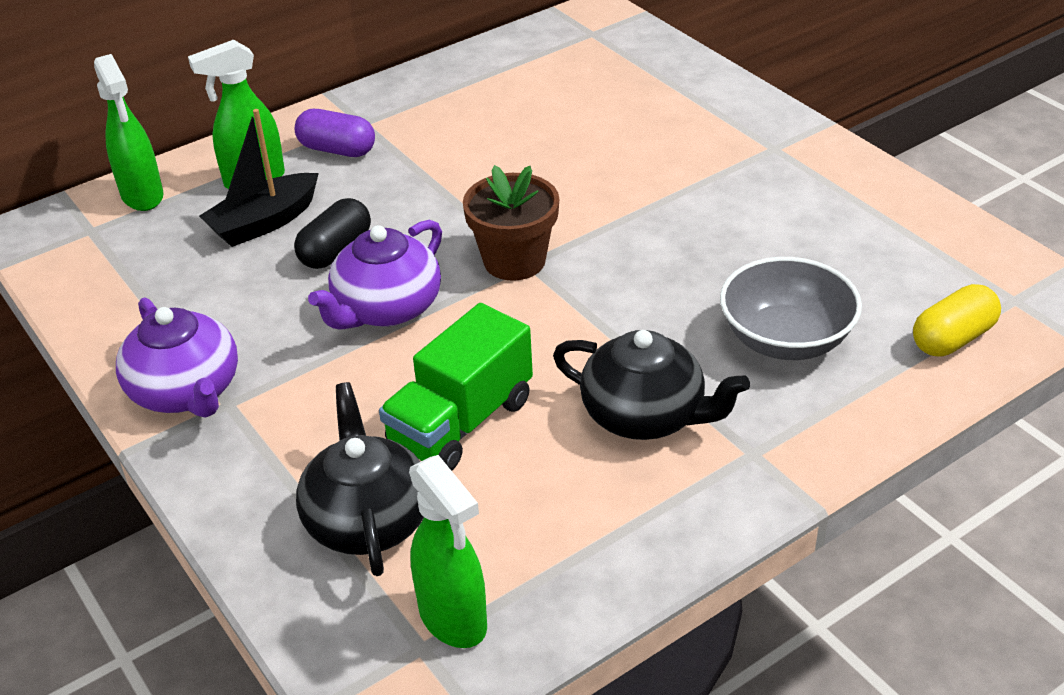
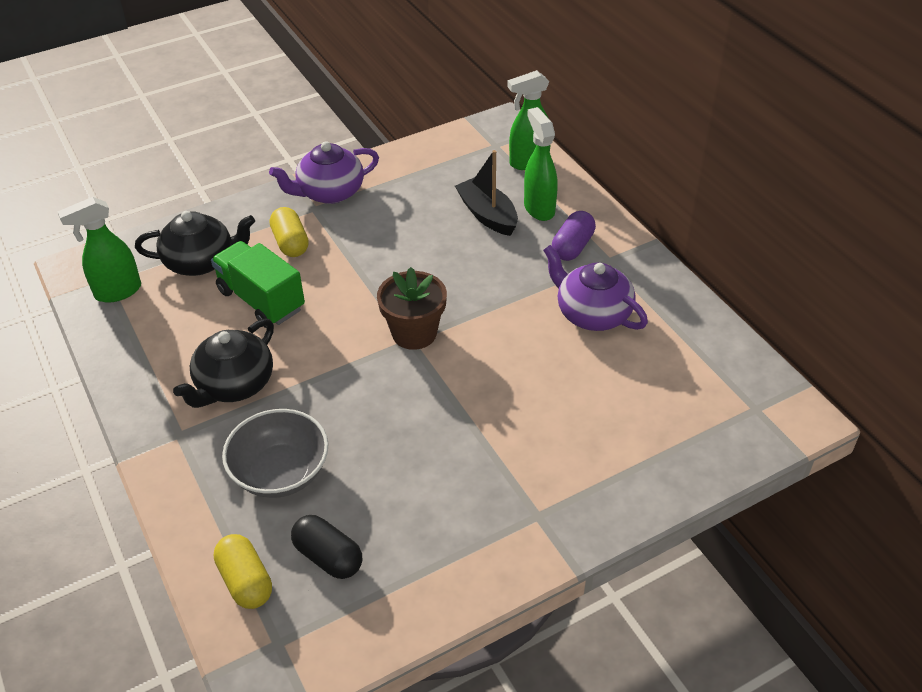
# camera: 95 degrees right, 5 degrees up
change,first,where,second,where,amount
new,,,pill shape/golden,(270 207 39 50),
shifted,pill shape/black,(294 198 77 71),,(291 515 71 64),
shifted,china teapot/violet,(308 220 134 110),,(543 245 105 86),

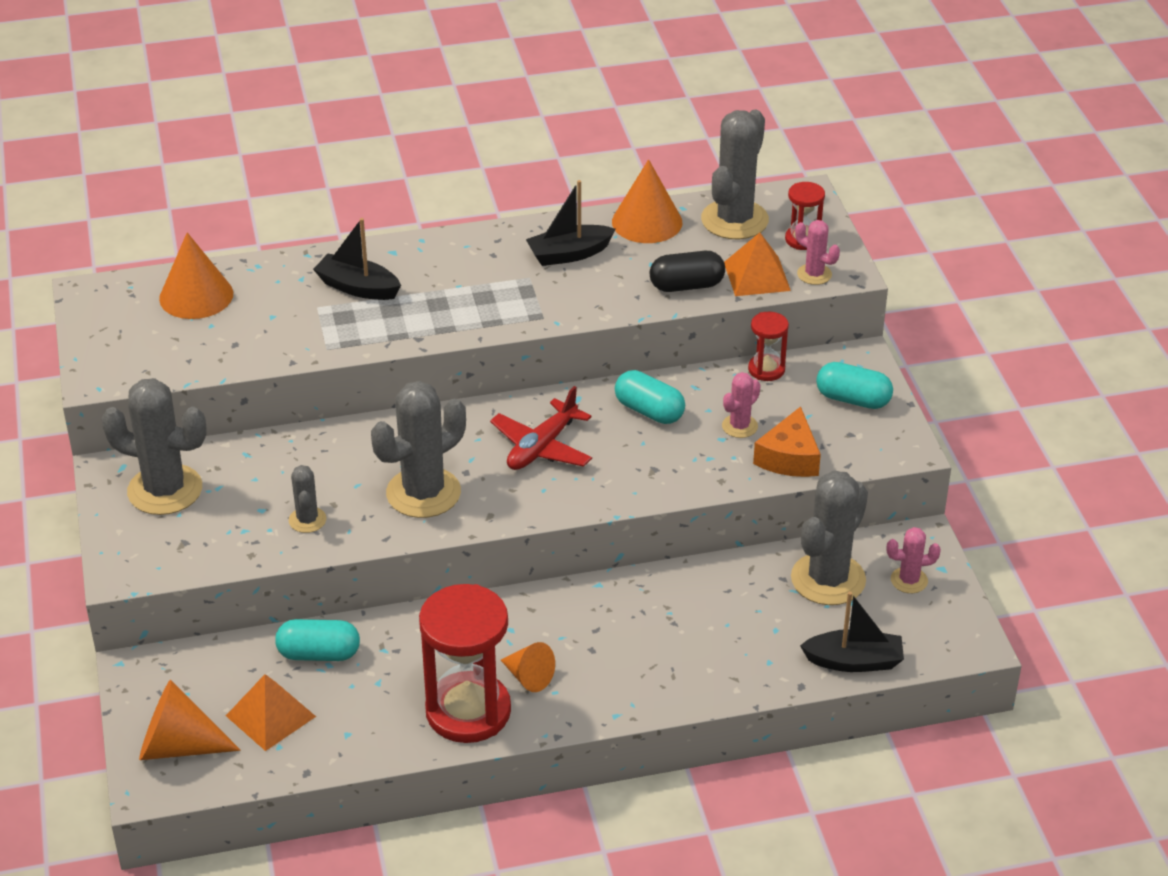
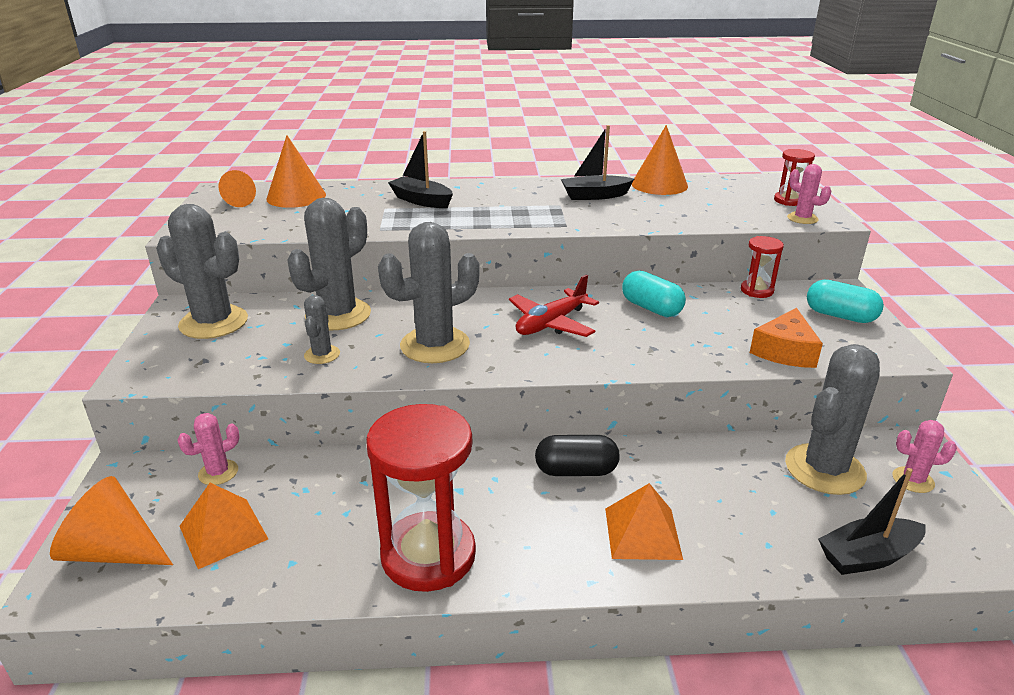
# camera: 10 degrees right, 10 degrees down
change,first,where,second,where,amount
shifted,cactus/rosy,(722 372 39 66),,(177 413 62 72),
shifted,cone shape/orange,(501 642 54 50),,(218 170 38 37),
shifted,cactus/ash-grey,(701 110 68 129),,(287 198 84 132),
shifted,pill shape/black,(650 251 75 41),,(535 435 85 41),
shifted,pyramid shape/orange,(724 233 67 63),,(605 483 78 77),
rotated,toy boat/black,(800 592 104 80),,(818 468 108 107),150 degrees clockwise
gone,pill shape/teal,(275 619 85 42),,,

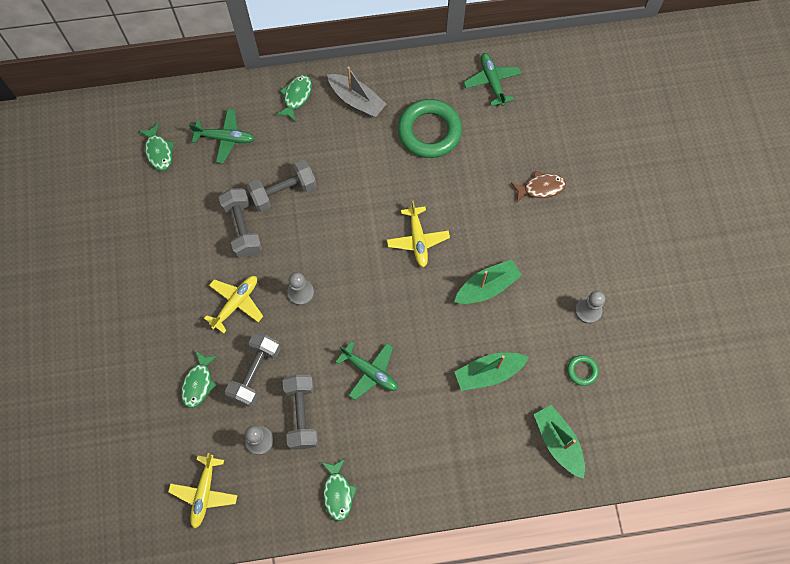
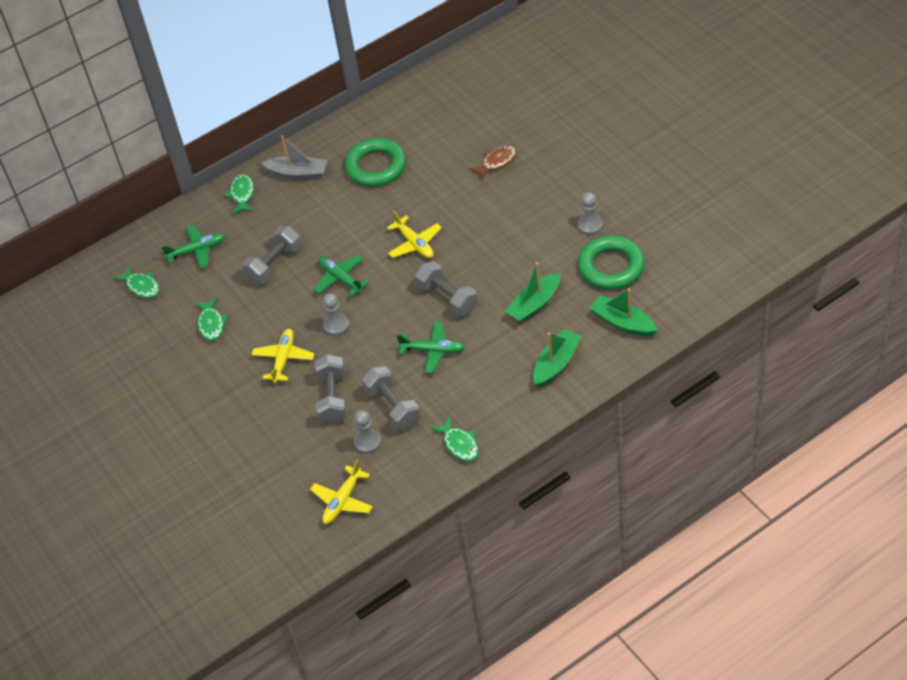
# camera: 20 degrees left, 20 degrees down
change,first,where,second,where,amount
shifted,fish figure/green,(181 350 37 58),,(195 298 33 43),
rotated,toy plane/golden,(168 453 70 76),,(310 460 63 64),45 degrees clockwise
shifted,toy plane/green,(464 53 58 53),,(314 255 55 42),
shifted,hand weight/ash-grey,(219 188 43 70),,(415 261 63 56),
shifted,toy boat/green,(454 259 68 45),,(533 329 49 58),
scaled,torus/green,(567 355 32 31),,(578 236 67 54),x2.23

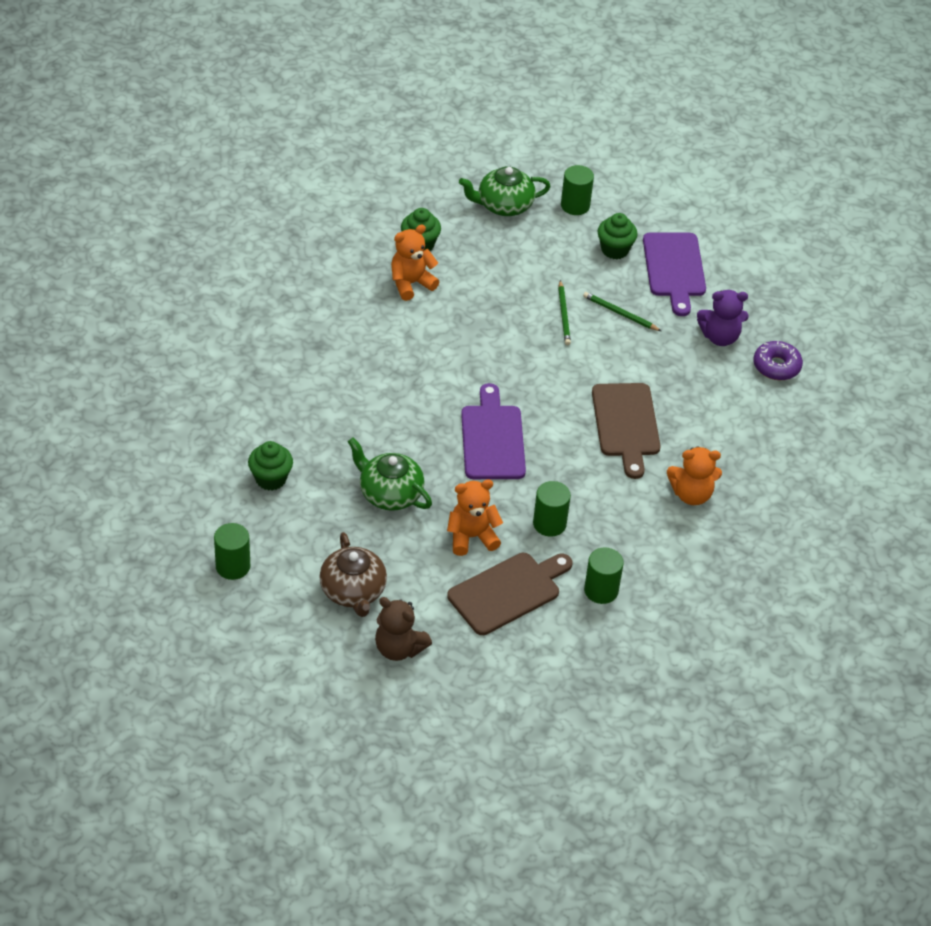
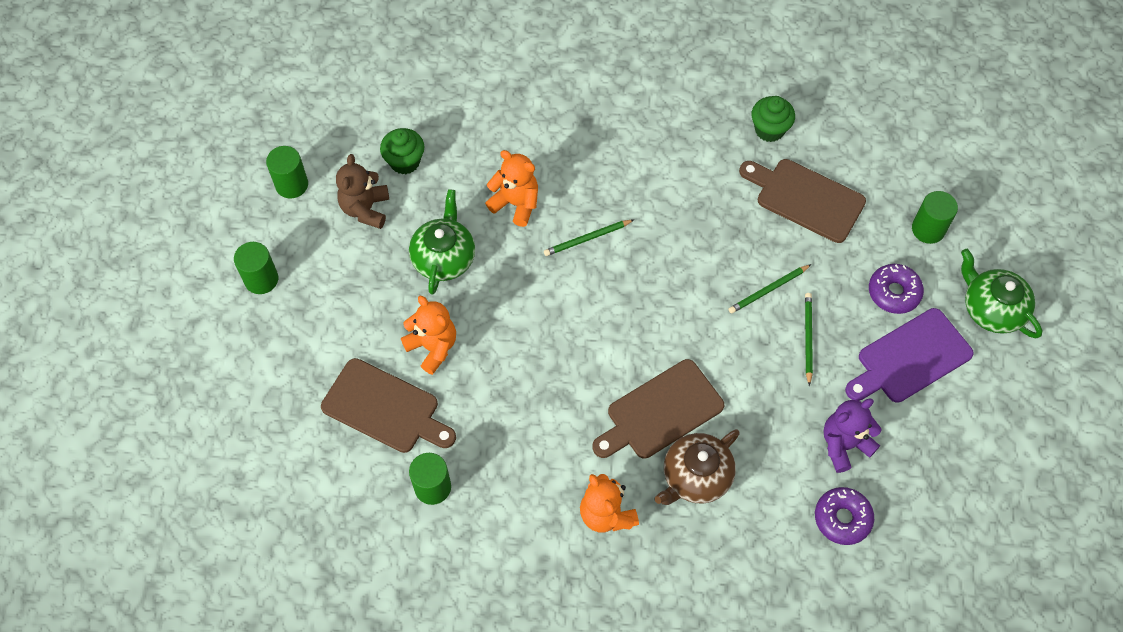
# camera: 65 degrees right, 15 degrees up
change,first,where,second,where,amount
shifted,cylinder shape/green,(533 481 38 56),,(234 242 44 52),
shifted,teddy bear/brown,(375 597 57 64),,(336 154 53 75),
shifted,teddy bear/orange,(391 224 48 77),,(485 150 53 77),
new,,,pencil/green,(544 220 90 36),
shifted,china teapot/brown,(319 532 68 85),,(654 429 86 76),
new,,,cutting board/brown,(739 159 127 84),
rotated,teddy bear/violet,(697 290 52 56),,(823 398 58 75),90 degrees clockwise
swapped,fairy cake/green,(597 213 41 46),glazed donut/violet,(869 264 55 50),
shifted,china teapot/green,(459 166 92 50),,(961 249 82 89),
gone,cutting board/violet,(461 383 65 96),,,

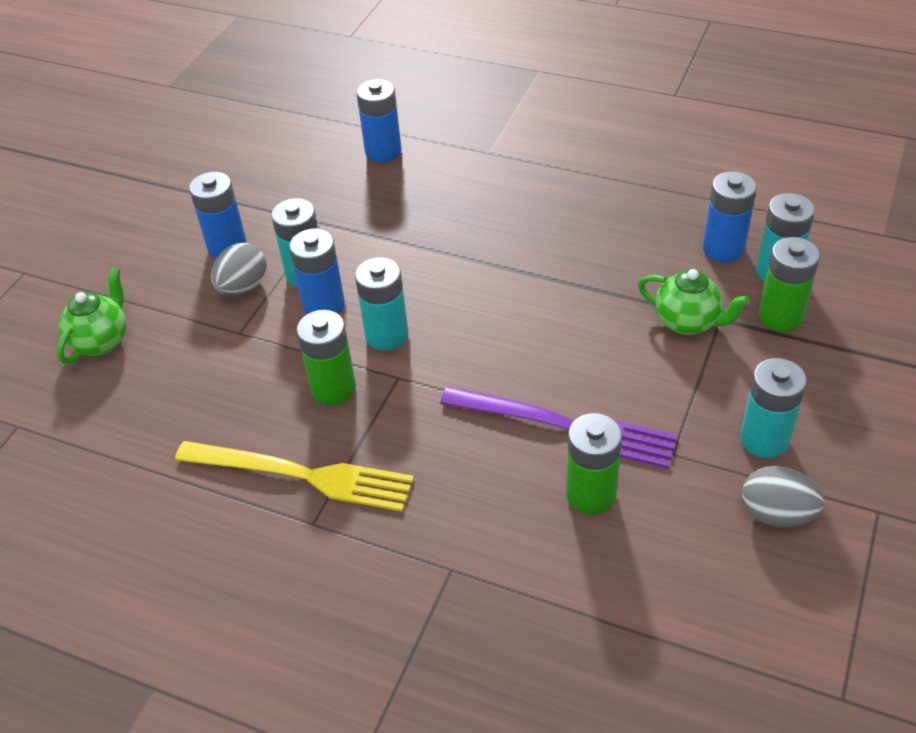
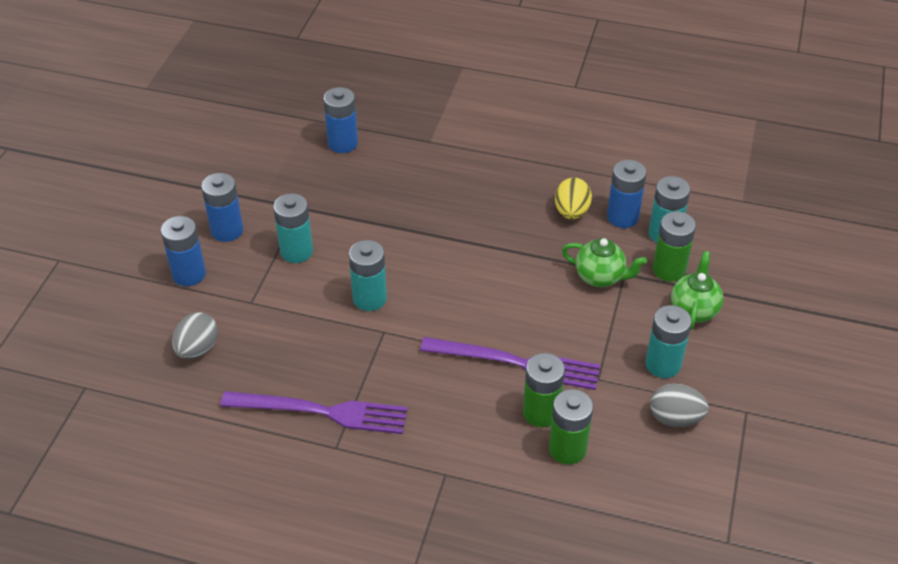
# camera: 10 degrees left, 0 degrees up
change,first,where,second,where,amount
shifted,battery/royal blue,(289 229 56 85),,(161 216 45 70),
shifted,egg/ash-grey,(211 243 56 53),,(172 312 46 47),
repainted,dinner fork/golden,(175 441 239 70),dinner fork/violet,(220 391 188 43),
shifted,battery/green,(297 310 59 95),,(549 389 44 76),
new,,,egg/golden,(555 178 37 41),
shifted,china teapot/green,(57 268 69 96),,(671 251 52 79),

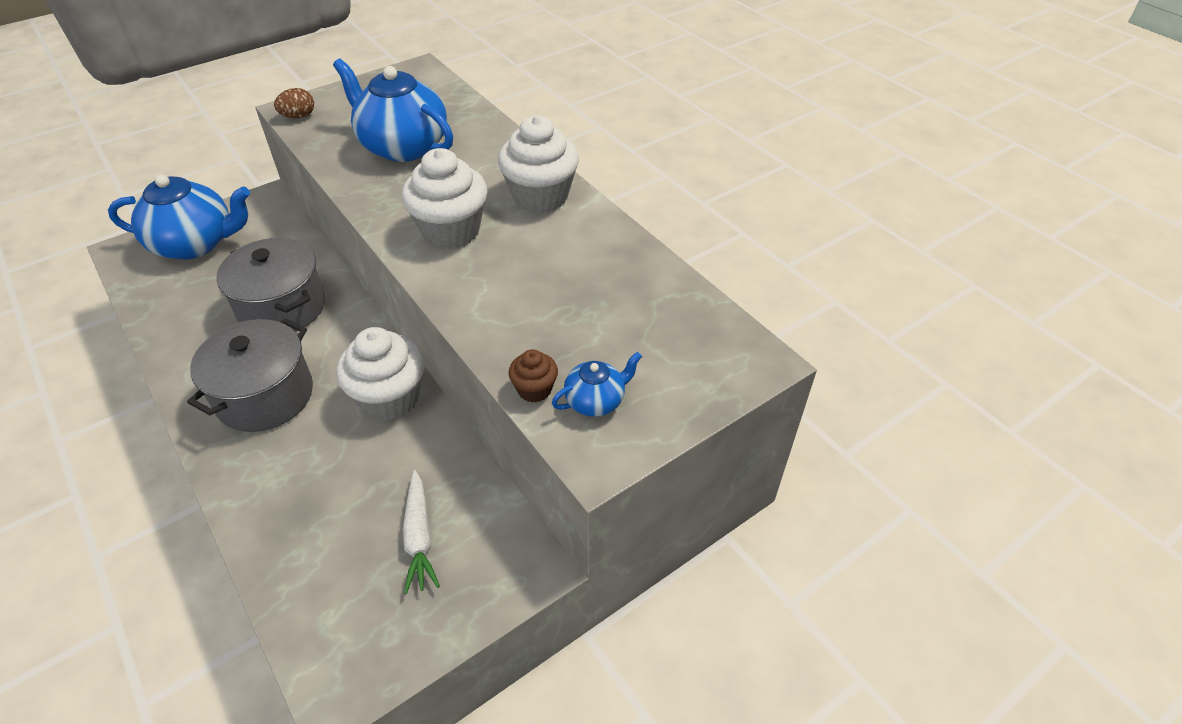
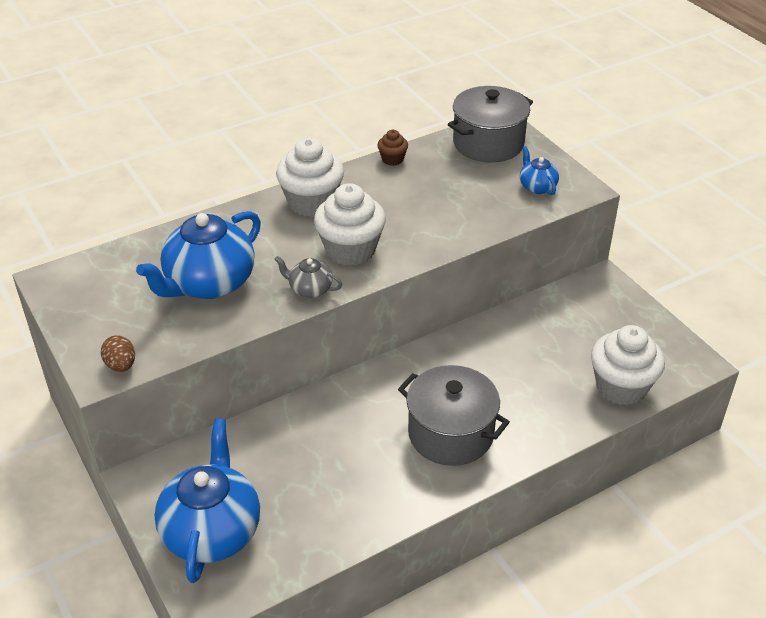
# camera: 85 degrees left, 5 degrees down
change,first,where,second,where,amount
new,,,china teapot/ash-grey,(274 256 68 42),
shifted,fairy cake/brown,(508 349 50 54),,(377 130 31 36),
shifted,stockpot/ash-grey,(216 238 109 94),,(448 86 85 77),
shifted,fairy cake/pure white,(336 327 89 94),,(591 325 74 81),
gone,carrot/pure white,(403 470 37 124),,,

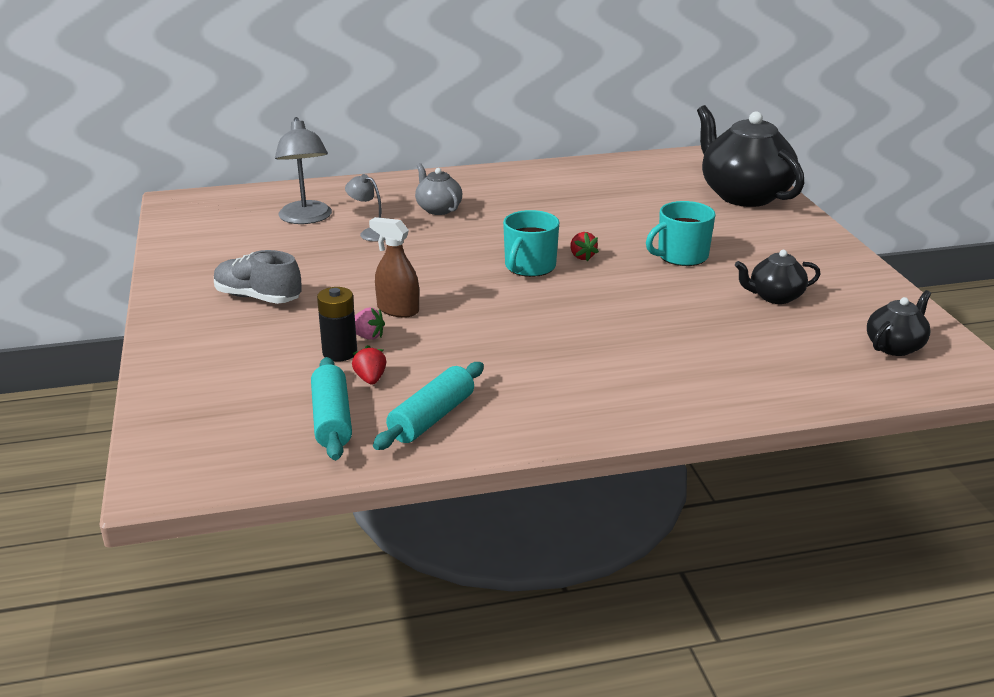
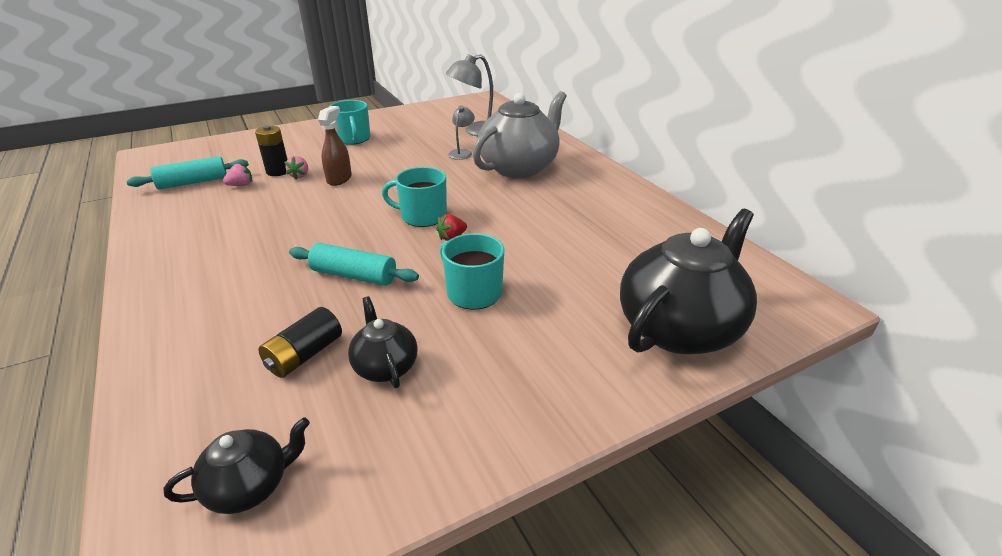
# camera: 75 degrees right, 5 degrees up
change,first,where,second,where,amount
rotated,china teapot/black,(867 290 64 66),,(164 417 146 97),60 degrees counterclockwise
repainted,toy strawberry/red,(352 345 34 40),toy strawberry/rosy,(223 163 30 23),
new,,,battery/black,(258 307 84 71),
shifted,rolling pin/teal,(373 362 111 88),,(289 243 130 43),
swapped,sneaker/ash-grey,(214 250 88 54),mug/teal,(329 100 41 45),
scaled,china teapot/ash-grey,(415 163 47 52),,(473 91 94 87),x2.03

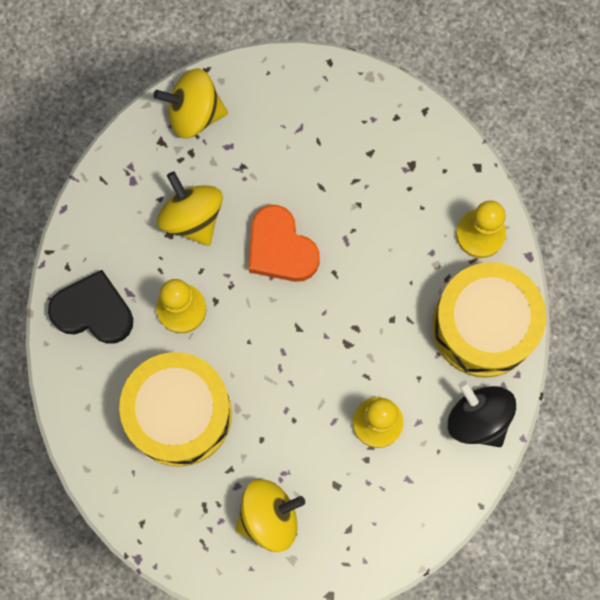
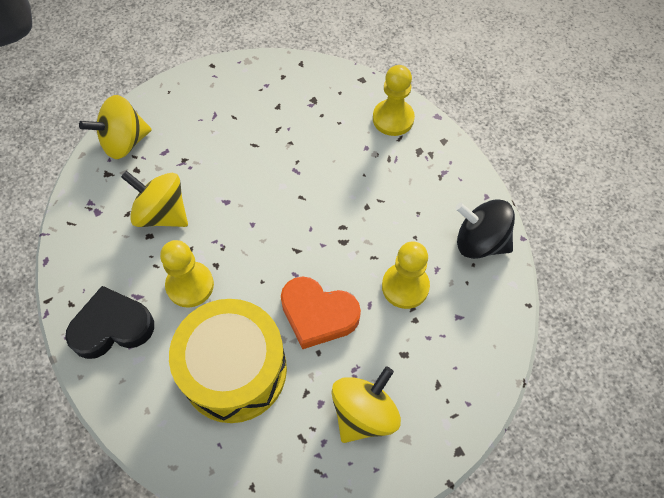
# camera: 30 degrees left, 15 degrees down
change,first,where,second,where,amount
shifted,heart/orange,(248 205 72 77),,(281 276 80 73),
gone,toy drum/golden,(432 262 114 116),,,

